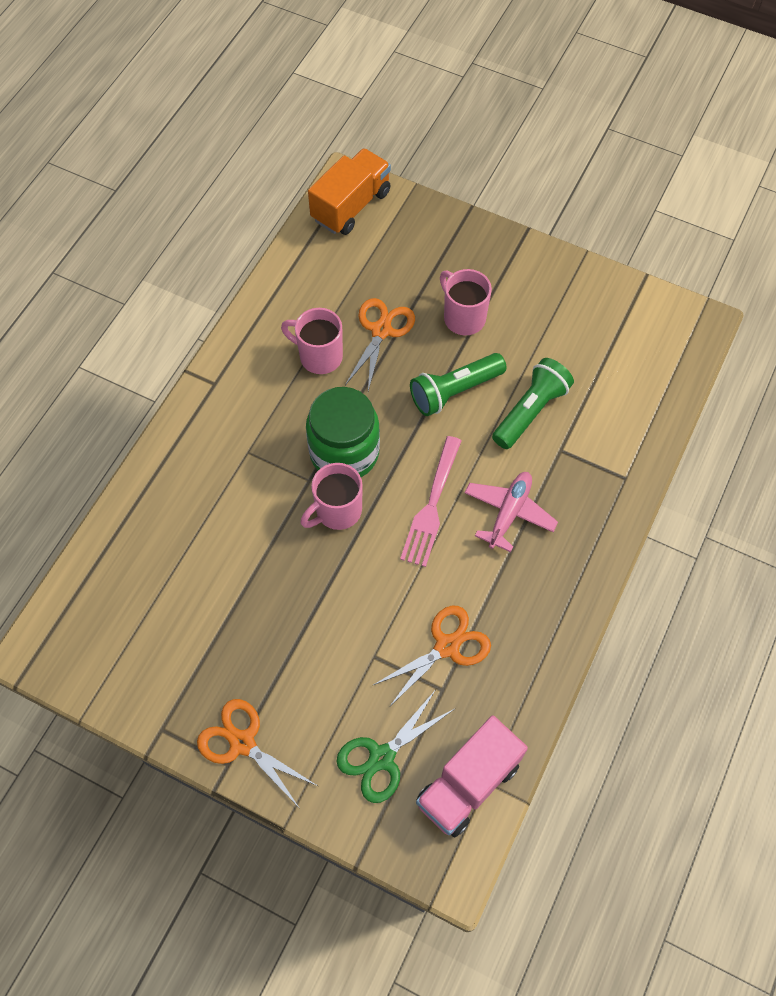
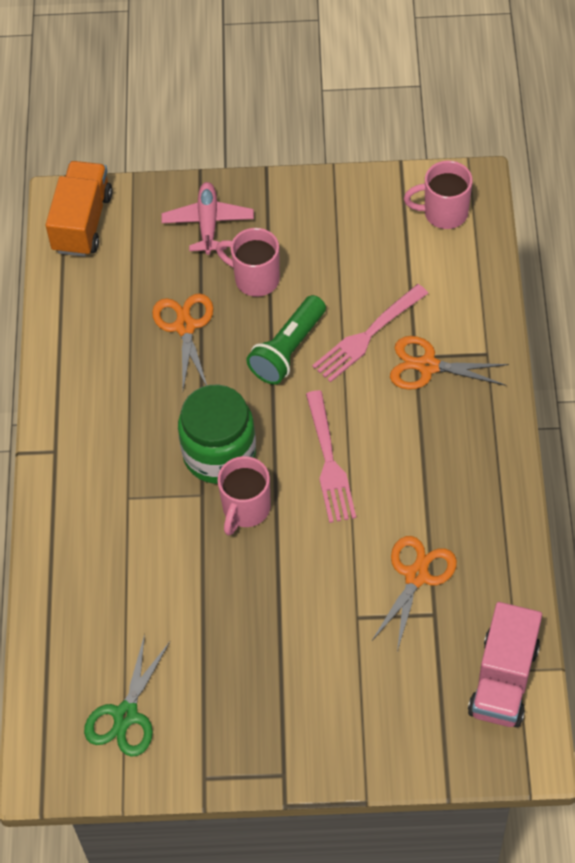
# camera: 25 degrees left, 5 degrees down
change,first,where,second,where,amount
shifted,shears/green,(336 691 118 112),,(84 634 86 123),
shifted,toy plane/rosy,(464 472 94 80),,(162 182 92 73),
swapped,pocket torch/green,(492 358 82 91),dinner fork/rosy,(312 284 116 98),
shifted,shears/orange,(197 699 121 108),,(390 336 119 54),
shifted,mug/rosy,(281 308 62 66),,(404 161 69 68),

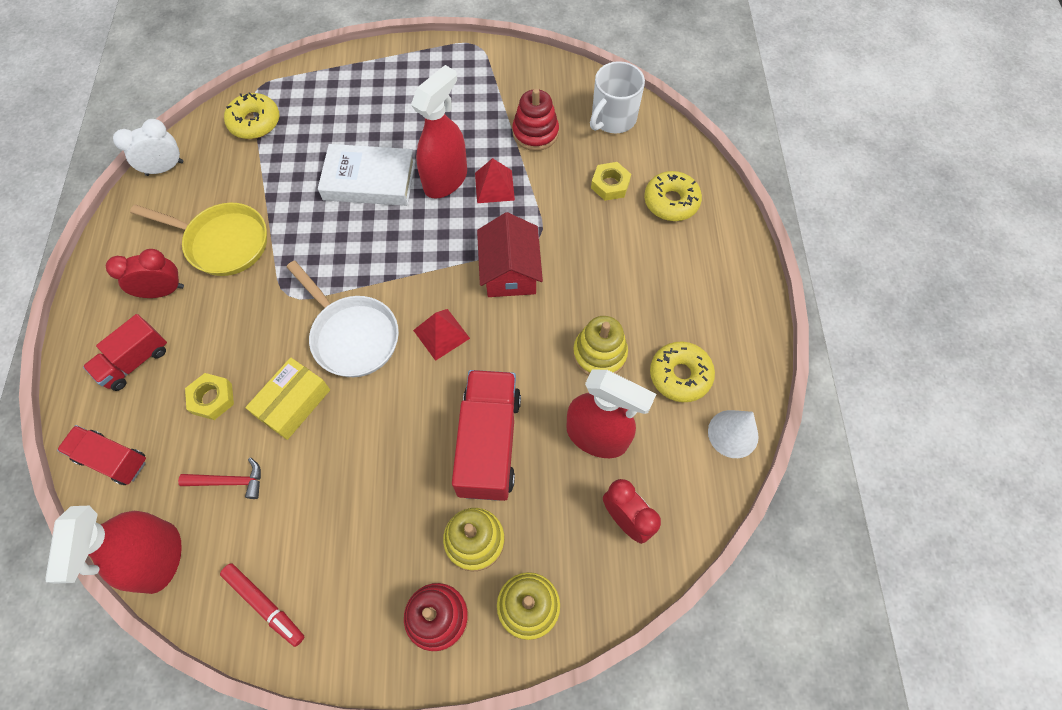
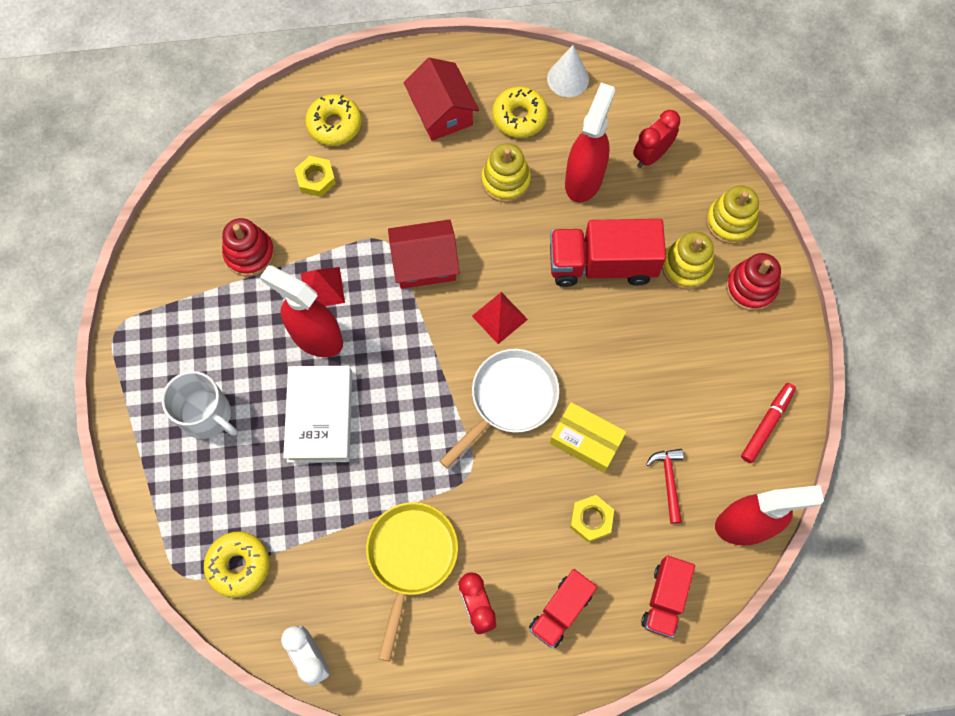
# camera: 95 degrees left, 5 degrees up
change,first,where,second,where,amount
shifted,mug/pure white,(590 61 55 72),,(162 371 75 68),
new,,,cottage/red,(403 58 76 83),
rotated,lorry/red,(83 314 84 77),,(529 569 68 79),90 degrees clockwise

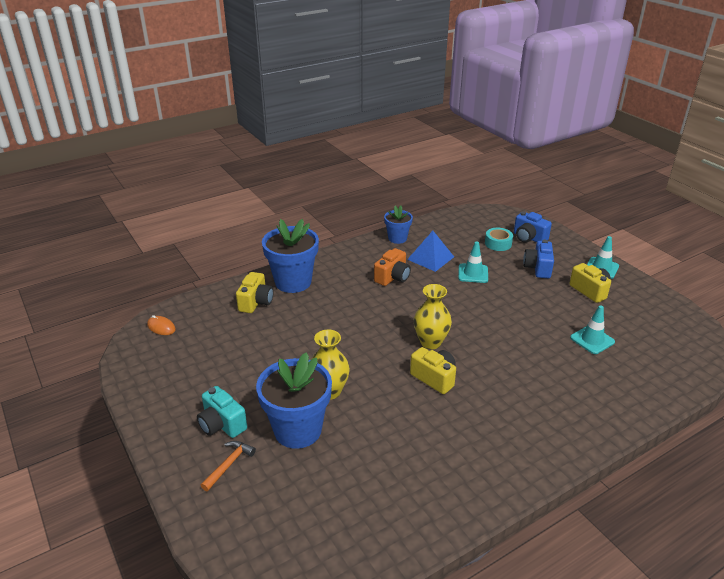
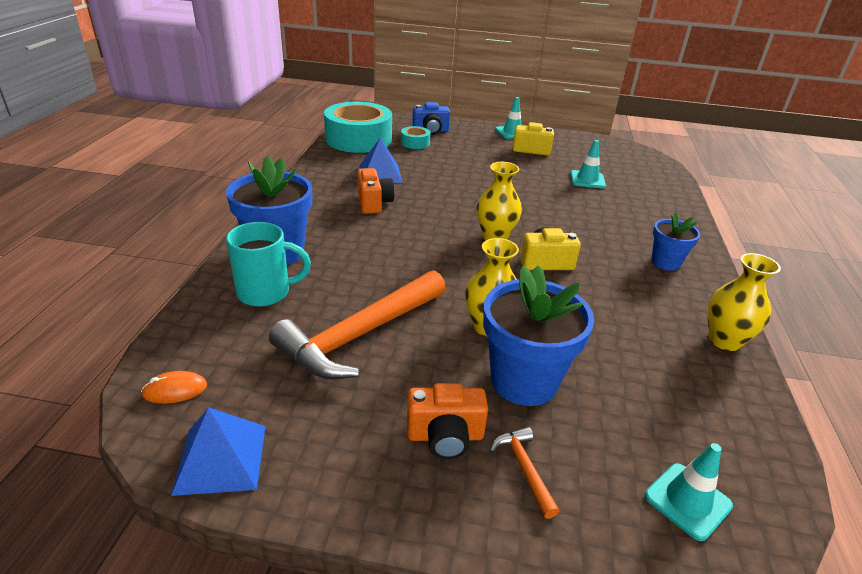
# camera: 50 degrees left, 0 degrees up
change,first,where,second,where,amount
new,,,pyramid shape/royal blue,(171 407 95 89),
swapped,photo camera/golden,(236 272 38 41),mug/teal,(226 222 85 85),
new,,,hammer/orange,(269 271 177 109),
new,,,sticky tape/teal,(324 102 68 51),
repainted,photo camera/teal,(197 386 50 52),photo camera/orange,(407 383 81 76),
shifted,road cone/teal,(458 241 30 42),,(645 443 88 98),
shifted,flower pot/royal blue,(384 206 29 38),,(652 212 48 59),
new,,,tall vase/golden,(708 253 73 98),
gone,photo camera/royal blue,(523 240 31 38),,,

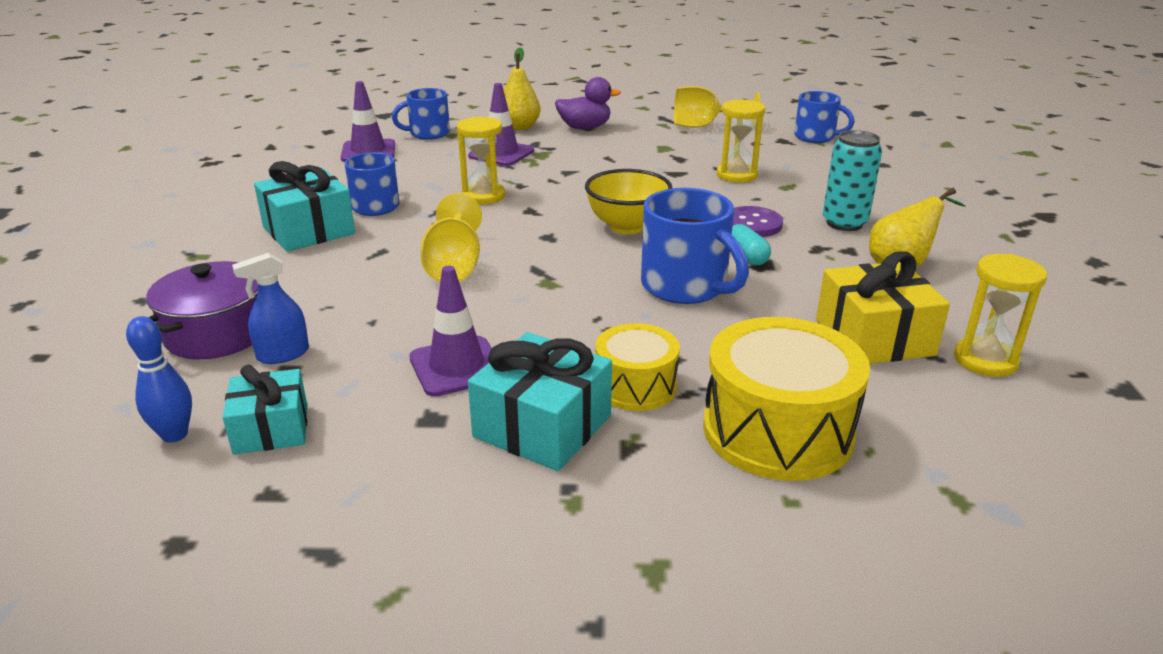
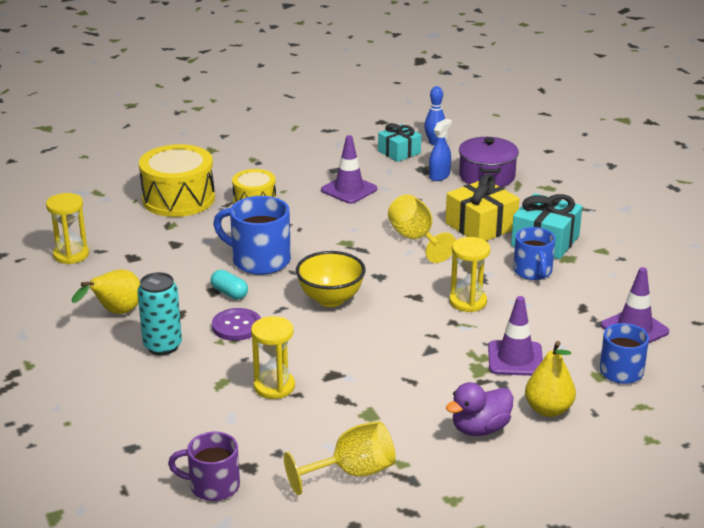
# camera: 155 degrees right, 0 degrees up
change,first,where,second,where,amount
repainted,mug/royal blue,(794 91 61 52),mug/violet,(168 432 72 69),
shifted,present/golden,(816 251 134 113),,(445 174 75 67),
gone,present/teal,(468 332 144 139),,,

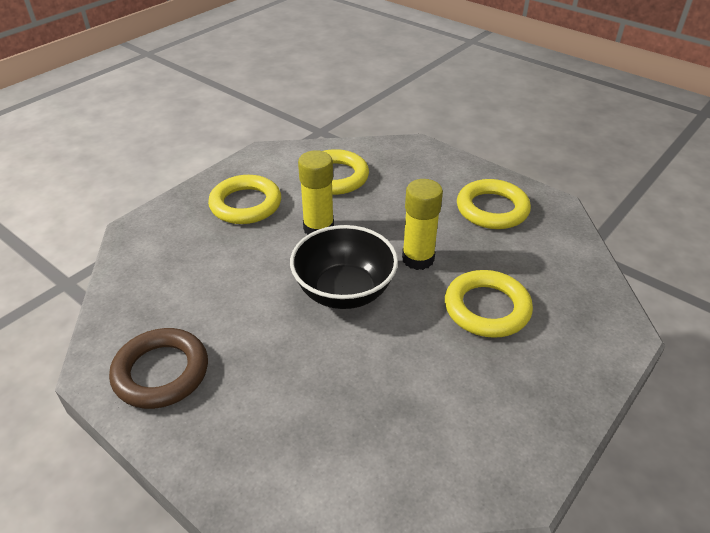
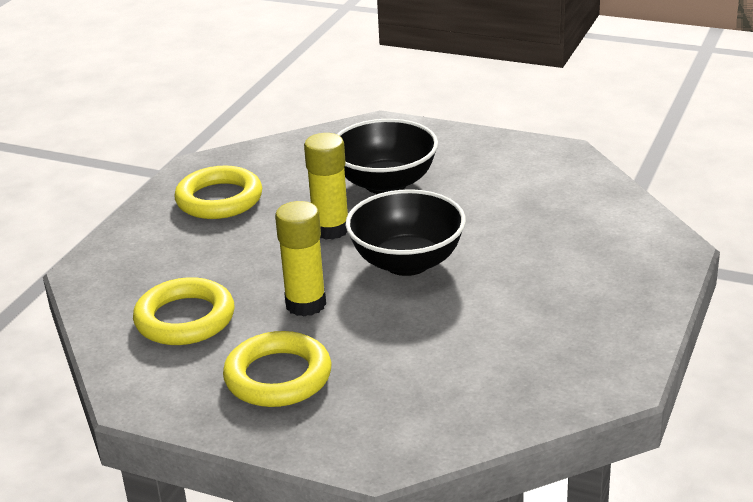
# camera: 105 degrees left, 10 degrees down
change,first,where,second,where,amount
swapped,torus/golden,(445 270 88 68),serving bowl/black,(337 119 101 75),
gone,torus/brown,(109 328 99 81),,,

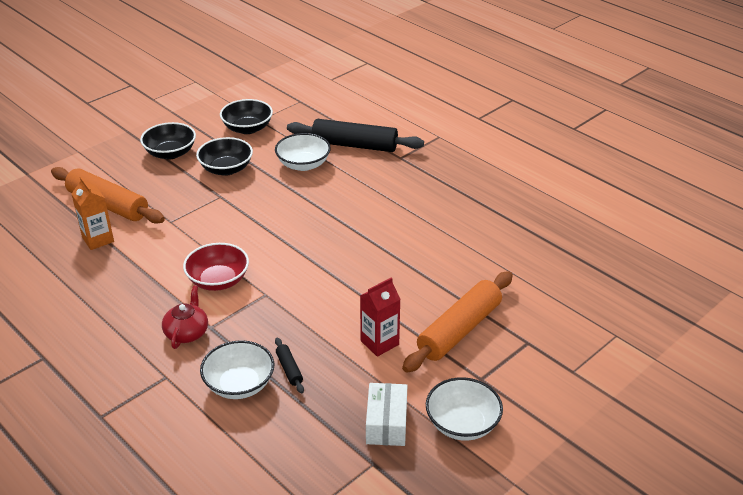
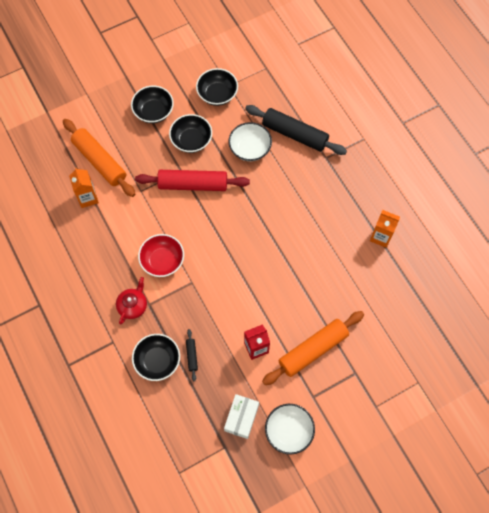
# camera: 15 degrees right, 30 degrees up
change,first,where,second,where,amount
repainted,serving bowl/pure white,(200 340 74 59),serving bowl/black,(132 334 48 47),
new,,,rolling pin/red,(135 170 115 21),
new,,,juice carton/orange,(370 210 30 38),

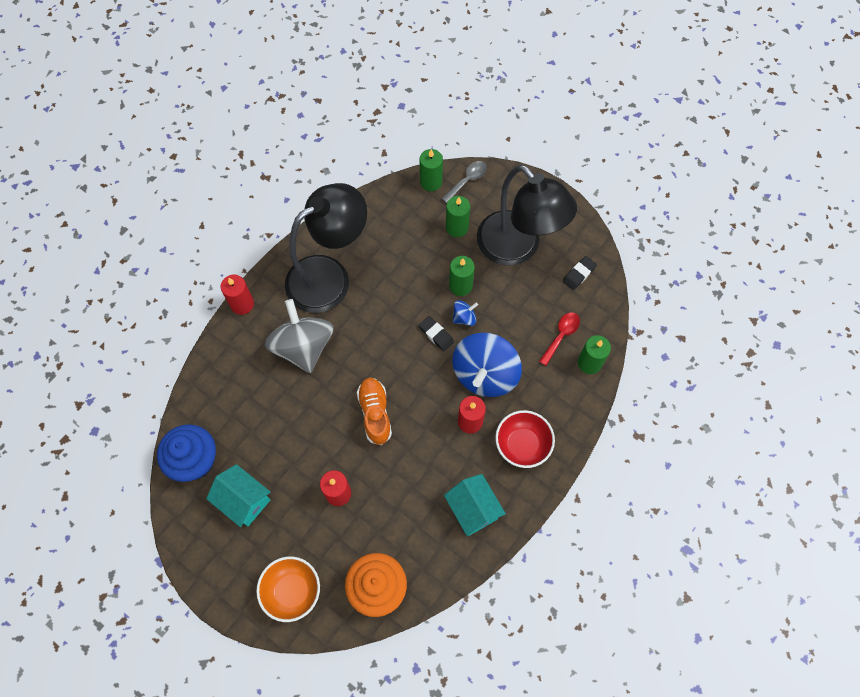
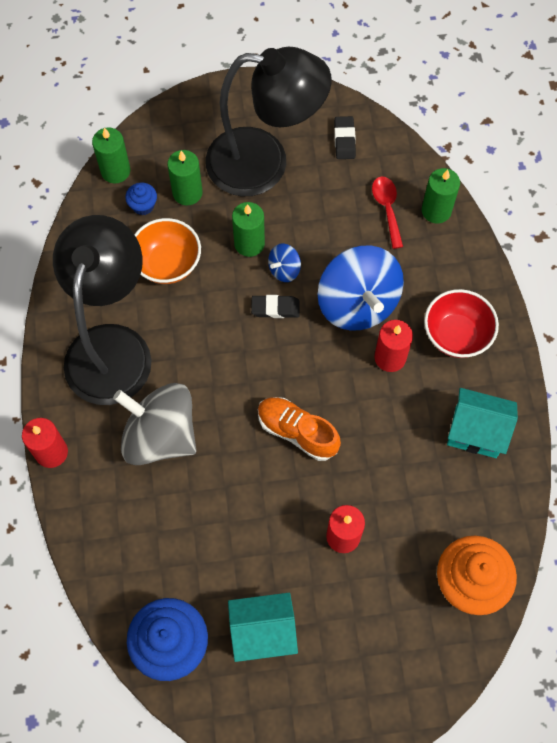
# camera: 45 degrees left, 0 degrees up
change,first,where,second,where,amount
new,,,fairy cake/royal blue,(125 183 32 32),
shifted,serving bowl/orange,(256 556 64 66),,(134 218 67 66),
rotated,spinning top/royal blue,(453 300 25 26),,(268 243 33 39),150 degrees counterclockwise
gone,teaspoon/ash-grey,(441 161 46 42),,,

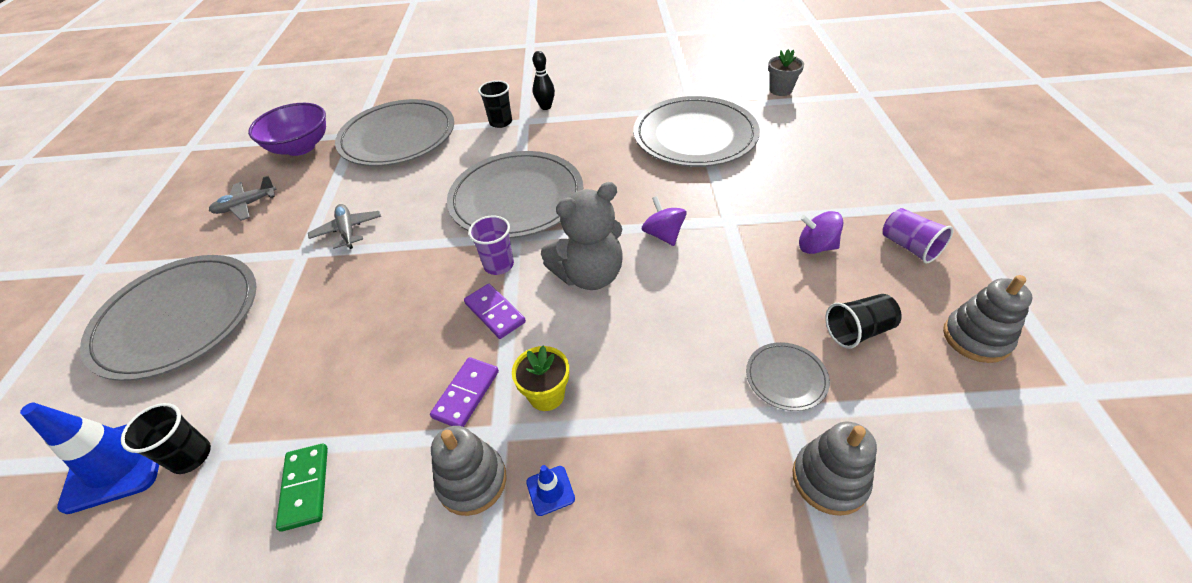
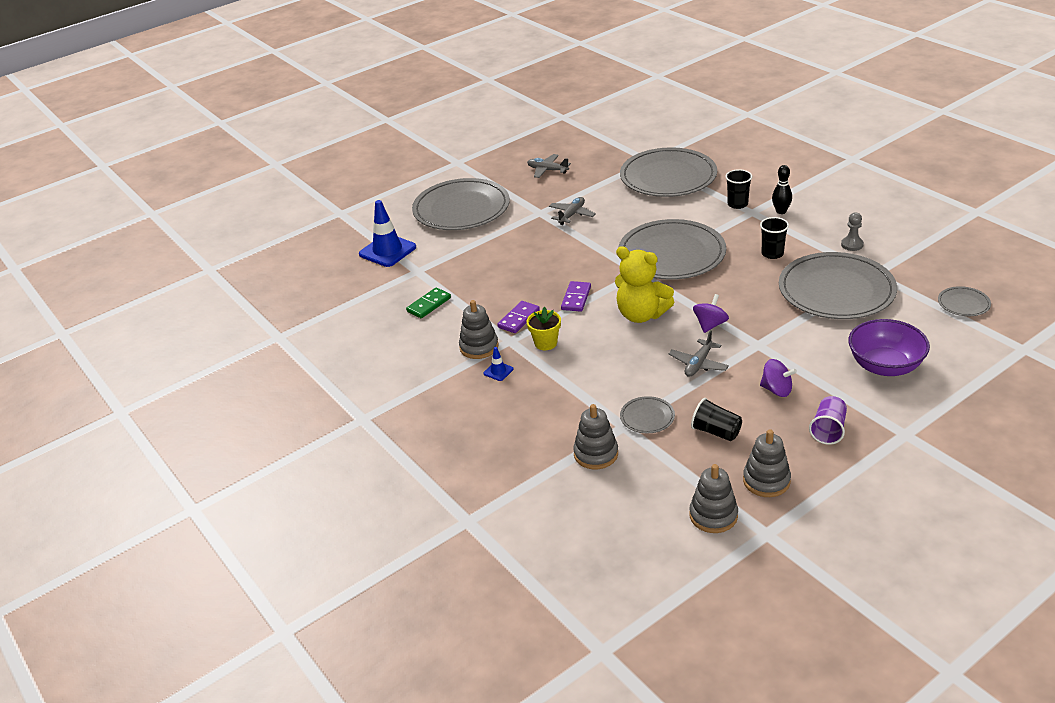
# camera: 55 degrees right, 10 degrees down
change,first,where,second,where,amount
rotated,domino tile/violet,(430 357 69 70),,(497 301 43 32),45 degrees counterclockwise
repainted,teddy bear/ash-grey,(541 182 82 108),teddy bear/golden,(615 246 59 77),
new,,,toy plane/ash-grey,(669 330 60 47),
new,,,stacking rings/ash-grey,(689 464 49 69),
shifted,tumbler/black,(121 403 90 71),,(760 217 29 42),
rotated,spinning top/violet,(799 211 44 43),,(760 359 37 38),135 degrees clockwise
new,,,game pawn/ash-grey,(841 212 23 39),
shifted,serving bowl/violet,(248 103 78 53),,(848 319 82 57),
swapped,flower pot/ash-grey,(768 49 36 47),plate/ash-grey,(938 286 53 30),
gone,tumbler/violet,(468 216 46 59),,,

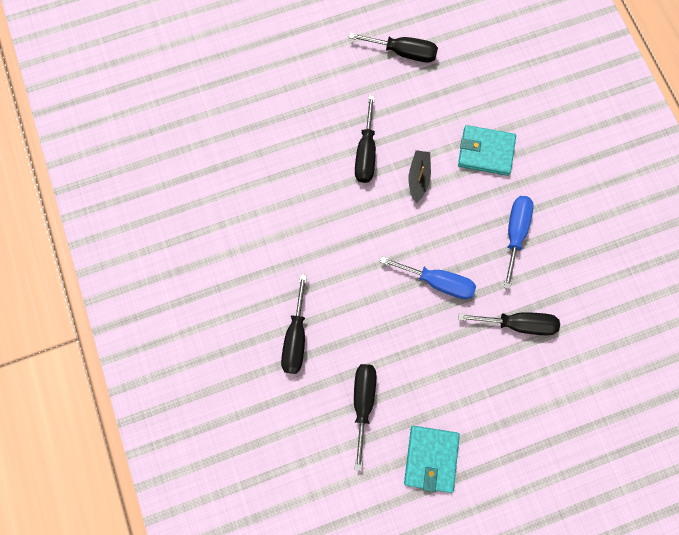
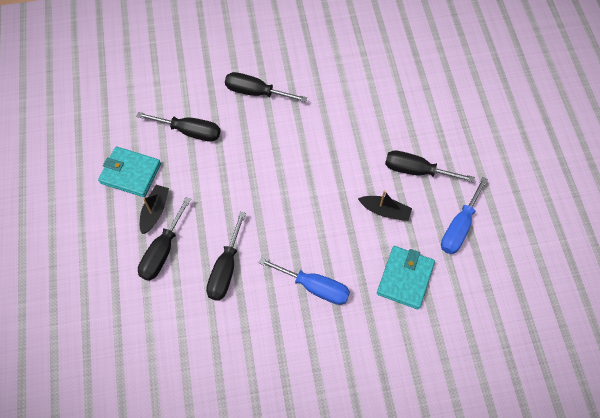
# camera: 100 degrees right, 10 degrees down
change,first,where,second,where,amount
shifted,hand screwdriver/black,(348 33 90 29),,(138 197 53 84),
new,,,toy boat/black,(140 185 29 49),
shifted,hand screwdriver/royal blue,(380 256 96 43),,(441 177 47 77),

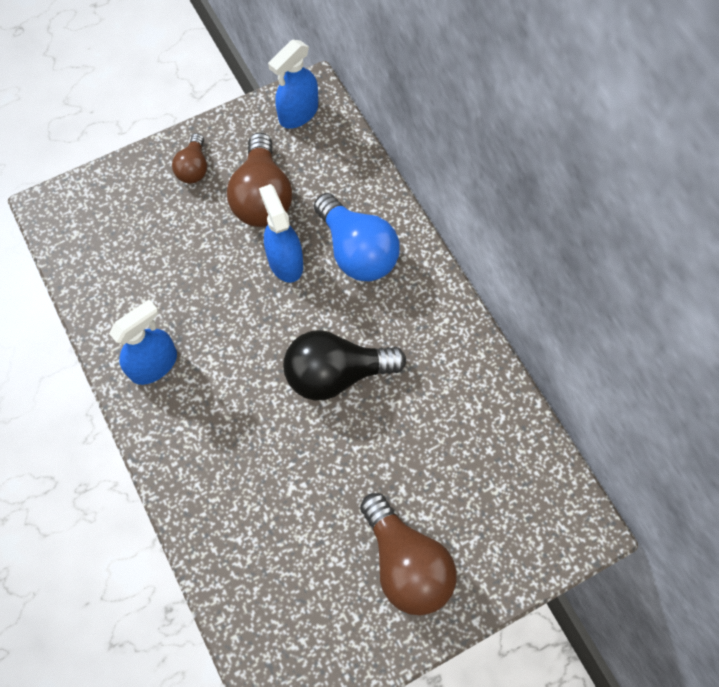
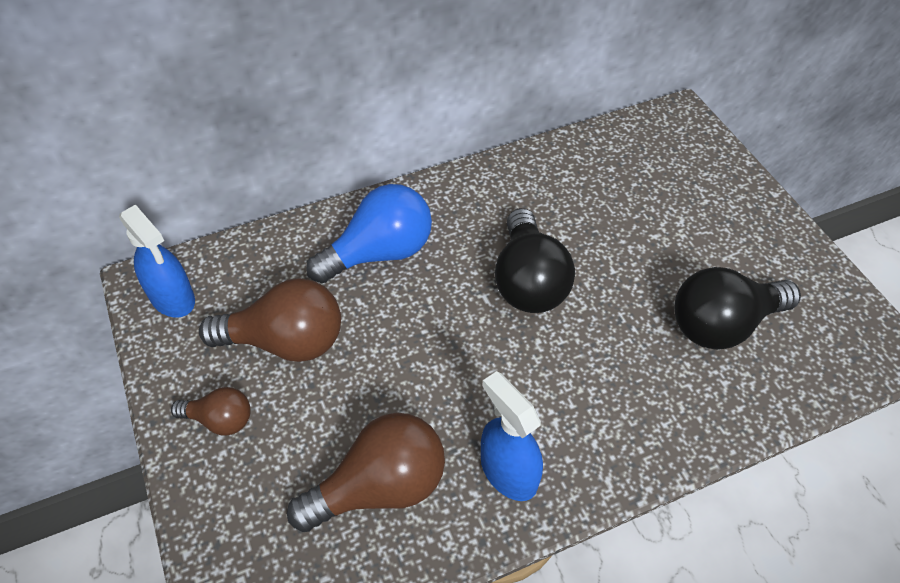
# camera: 85 degrees left, 15 degrees down
change,first,where,second,where,amount
shifted,bulb/brown,(360 493 97 122),,(287 413 158 119),
new,,,bulb/black,(674 267 127 83),
gone,spray cleaner/royal blue,(259 184 44 99),,,

